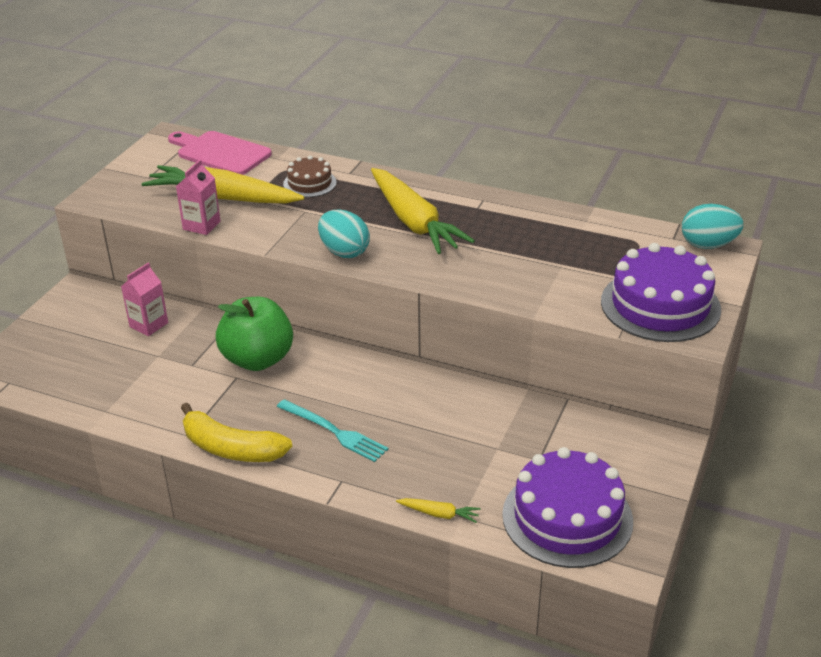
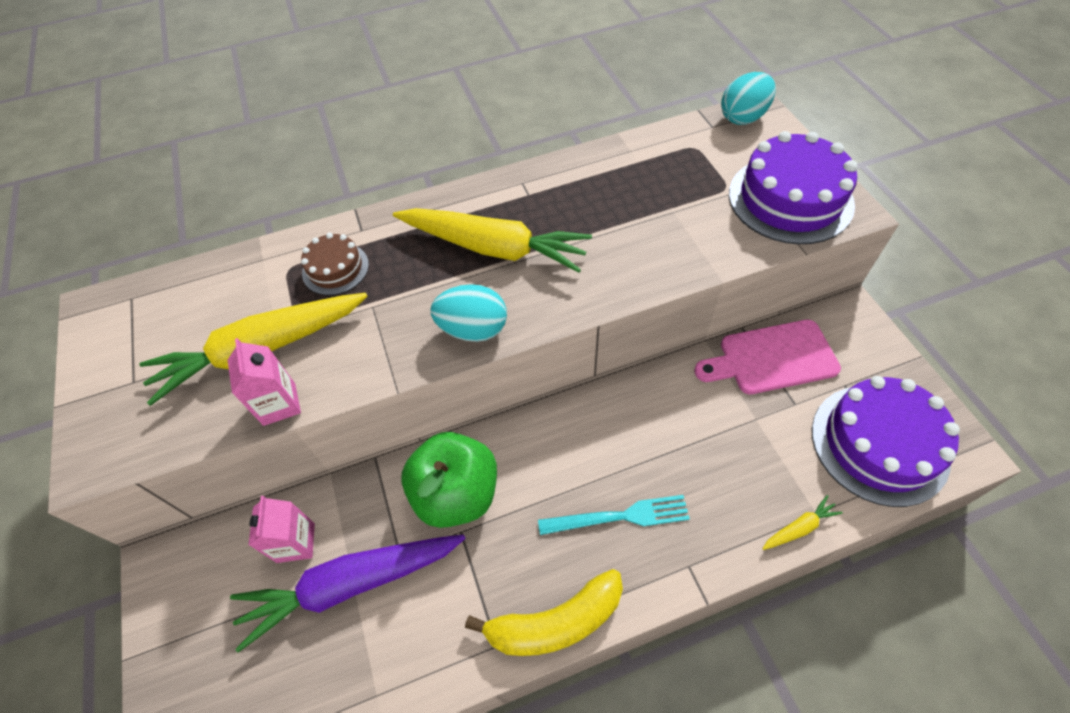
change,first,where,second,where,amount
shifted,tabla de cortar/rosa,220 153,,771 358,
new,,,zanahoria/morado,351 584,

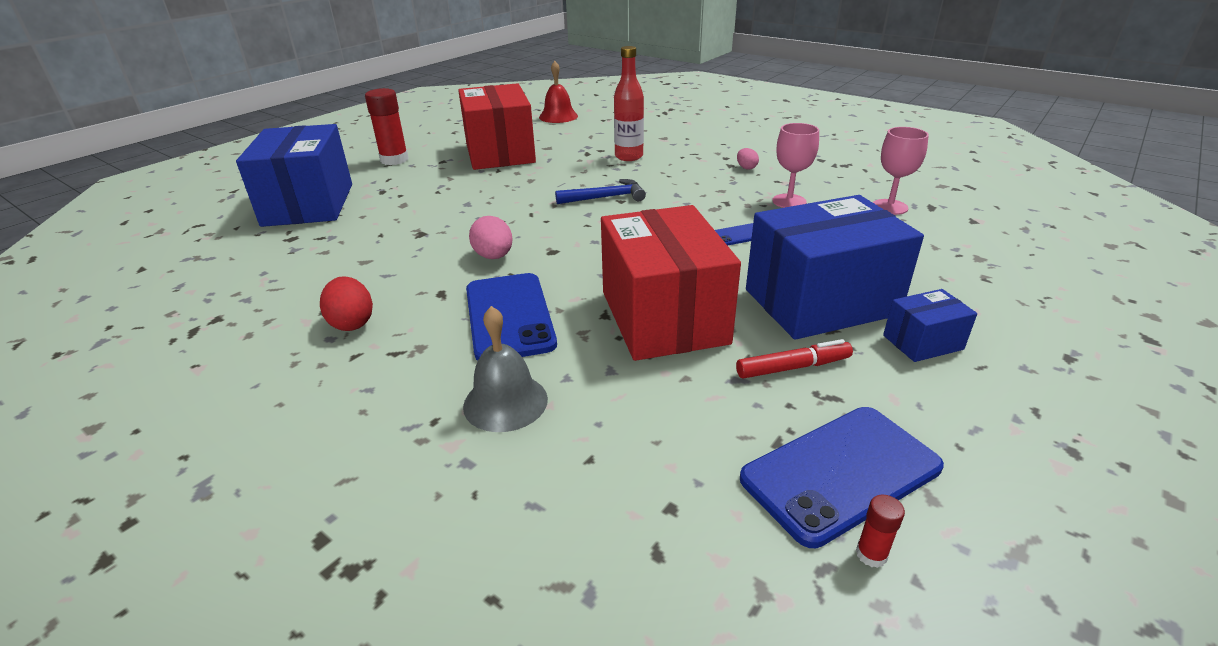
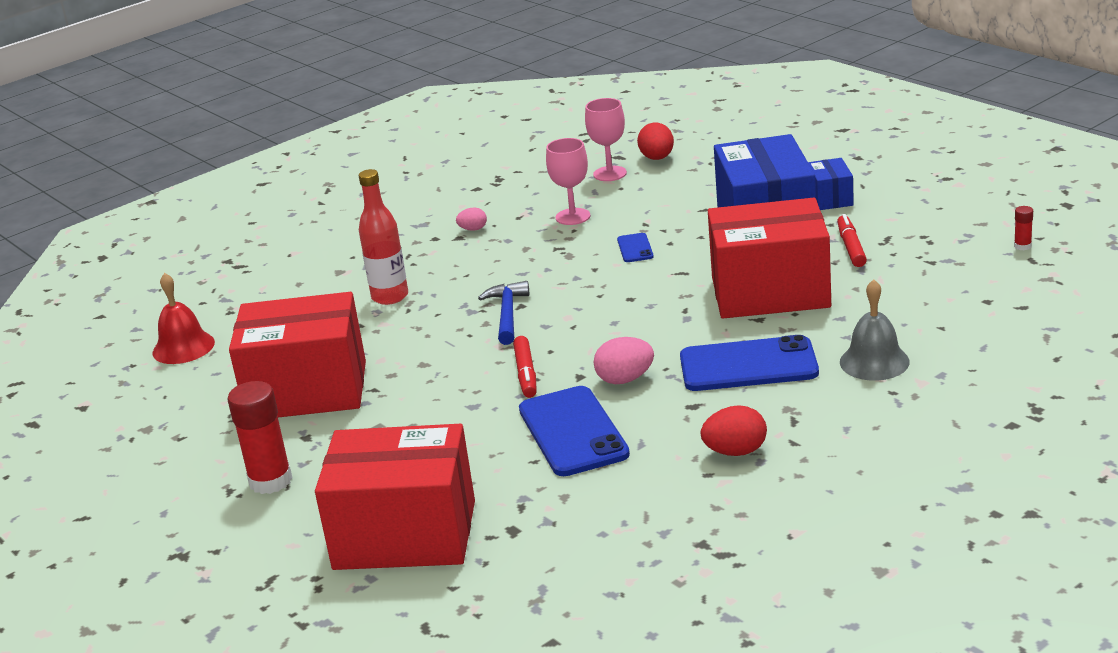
change,first,where,second,where,amount
repainted,caja/azul,309 204,caja/rojo,405 535,
shifted,móvil/azul,840 473,,573 432,
new,,,huevo/rojo,657 158,
new,,,rotulador/rojo,526 373,

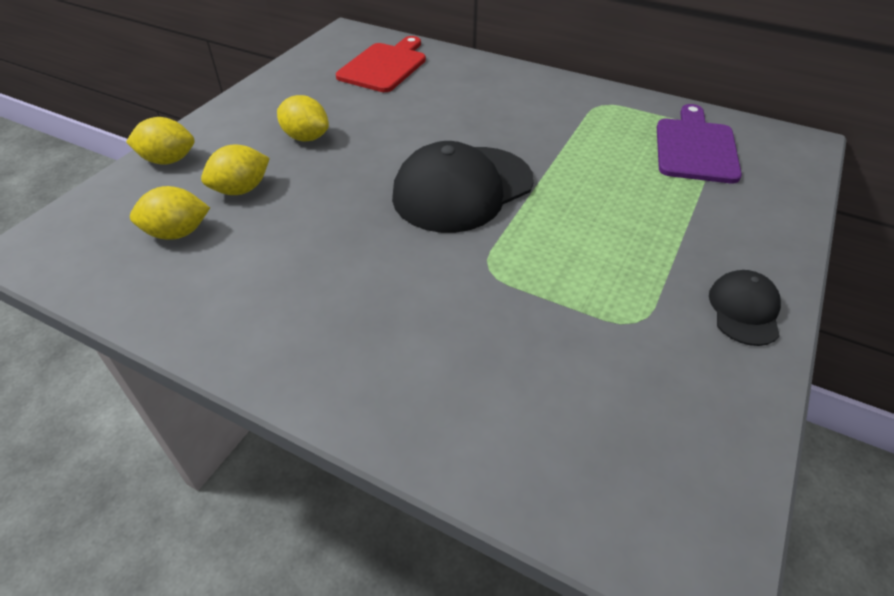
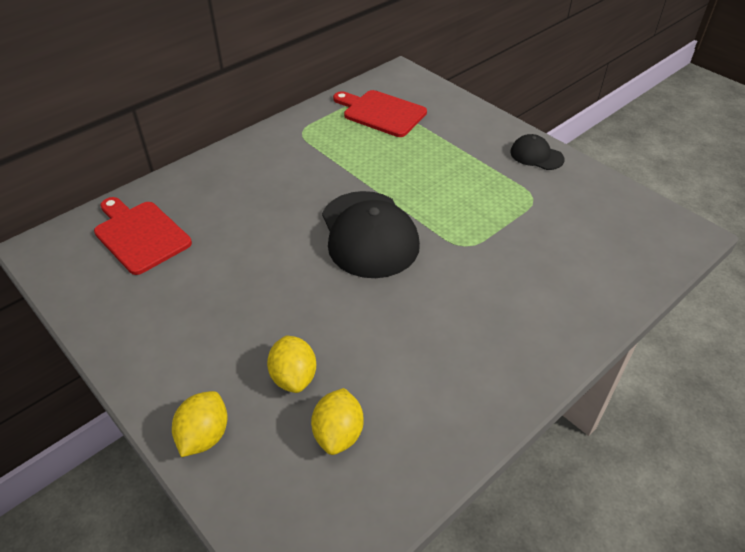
change,first,where,second,where,amount
gone,limón/amarillo,306 137,,,
repainted,tabla de cortar/morado,695 148,tabla de cortar/rojo,381 113,

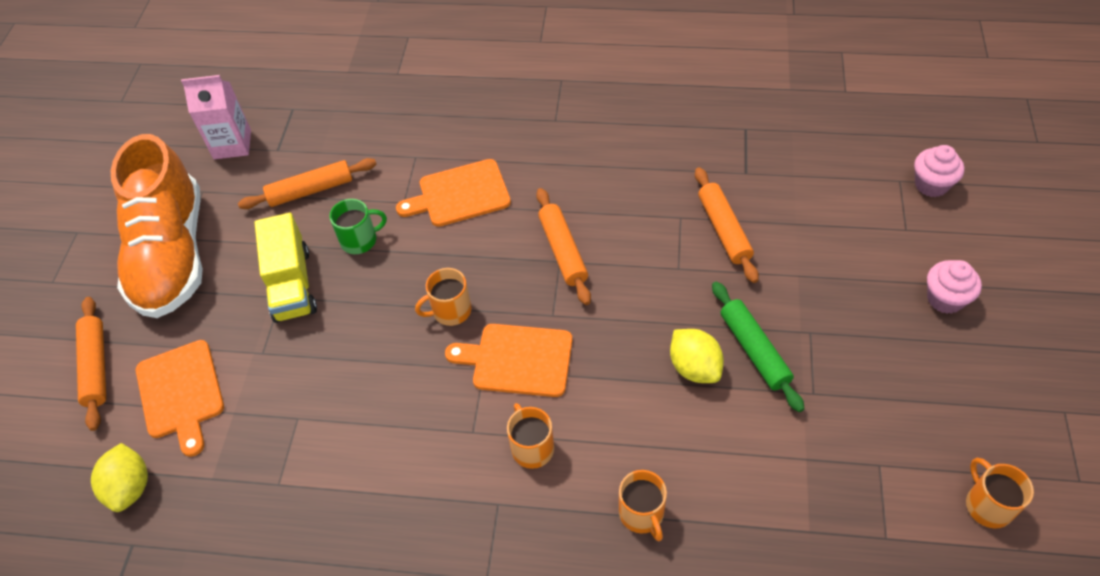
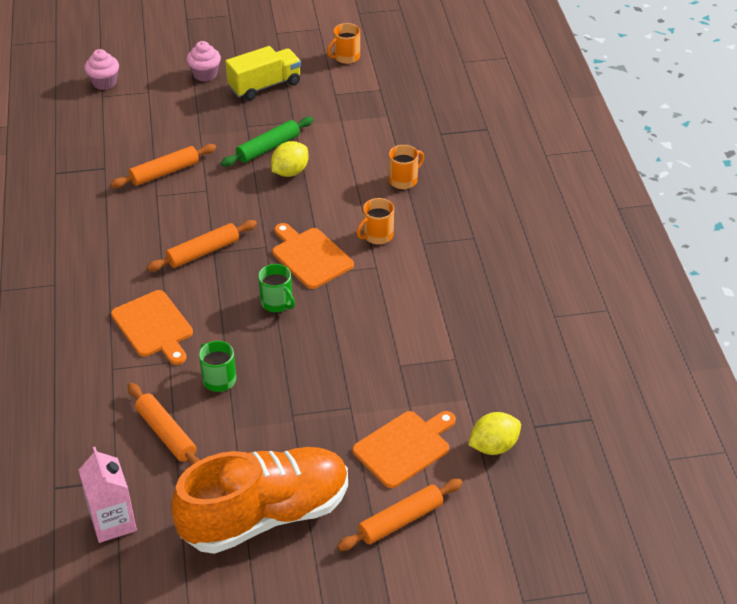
change,first,where,second,where,amount
shifted,camión/amarillo,292 284,,265 86,
repainted,taza/naranja,451 311,taza/verde,277 302,
rotated,tabla de cortar/naranja,517 360,,310 256,150 degrees clockwise

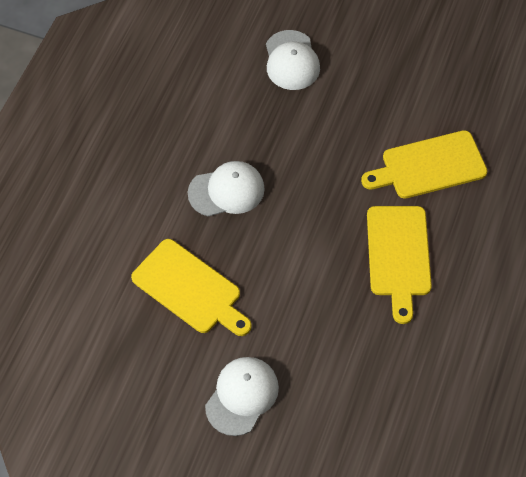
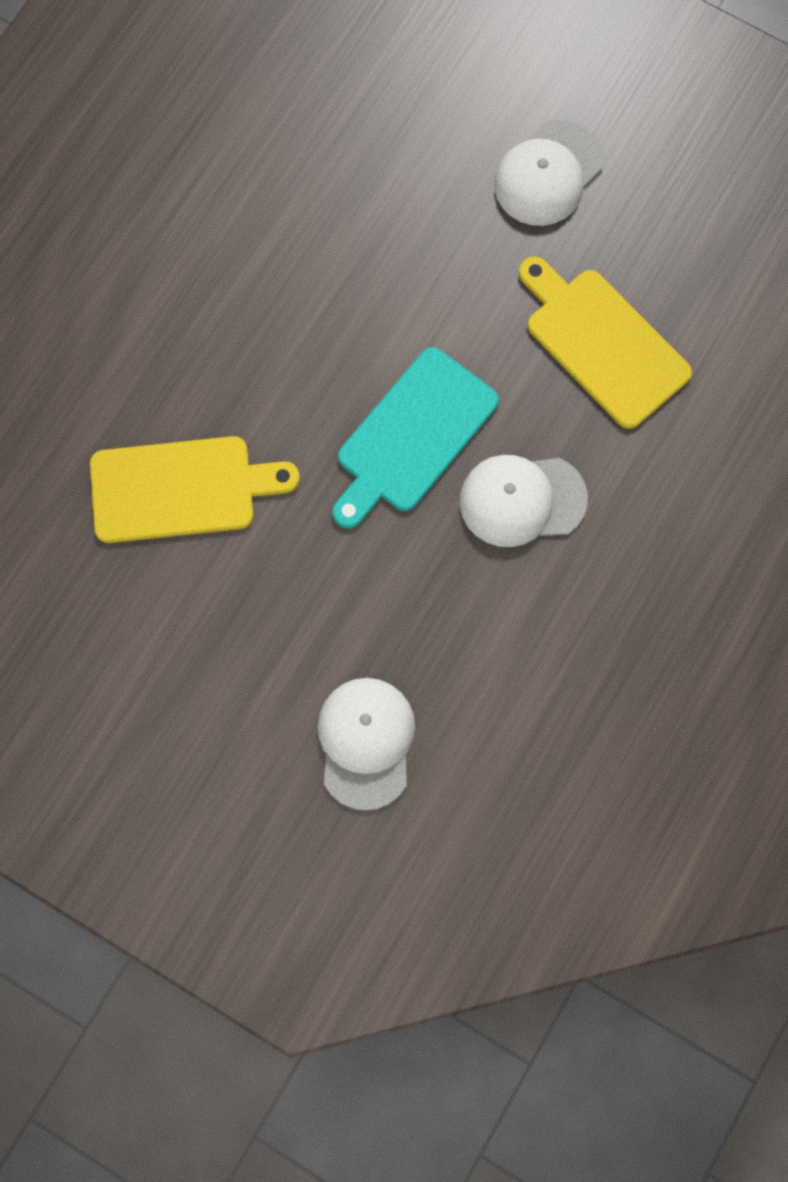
change,first,where,second,where,amount
gone,tabla de cortar/amarillo,398 255,,,
new,,,tabla de cortar/turquesa,413 436,

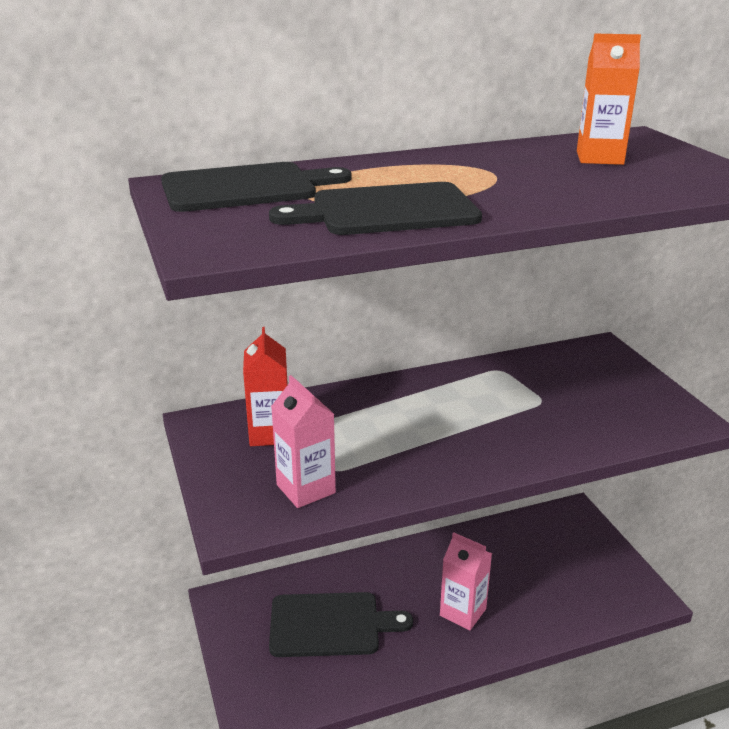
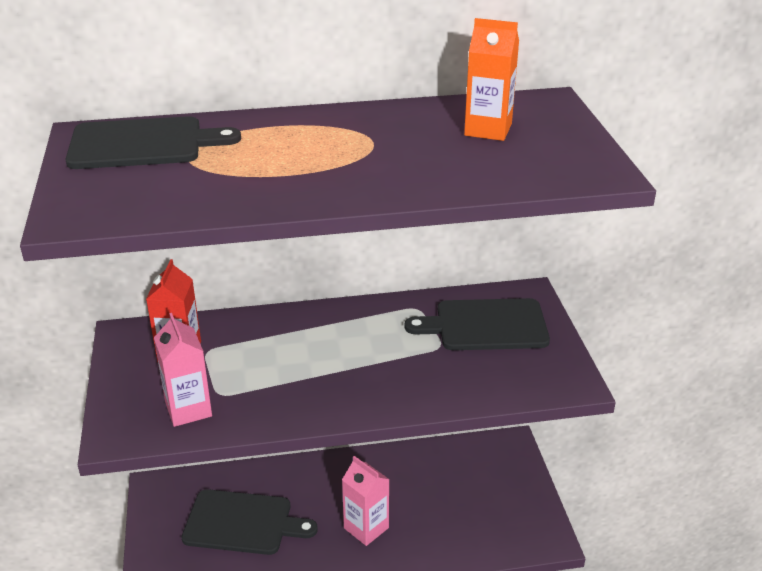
change,first,where,second,where,amount
shifted,tabla de cortar/negro,387 211,,486 325,

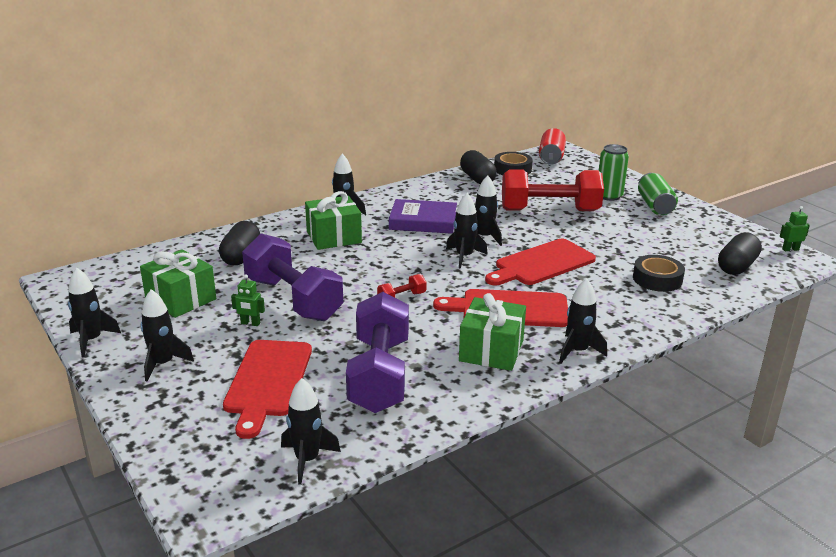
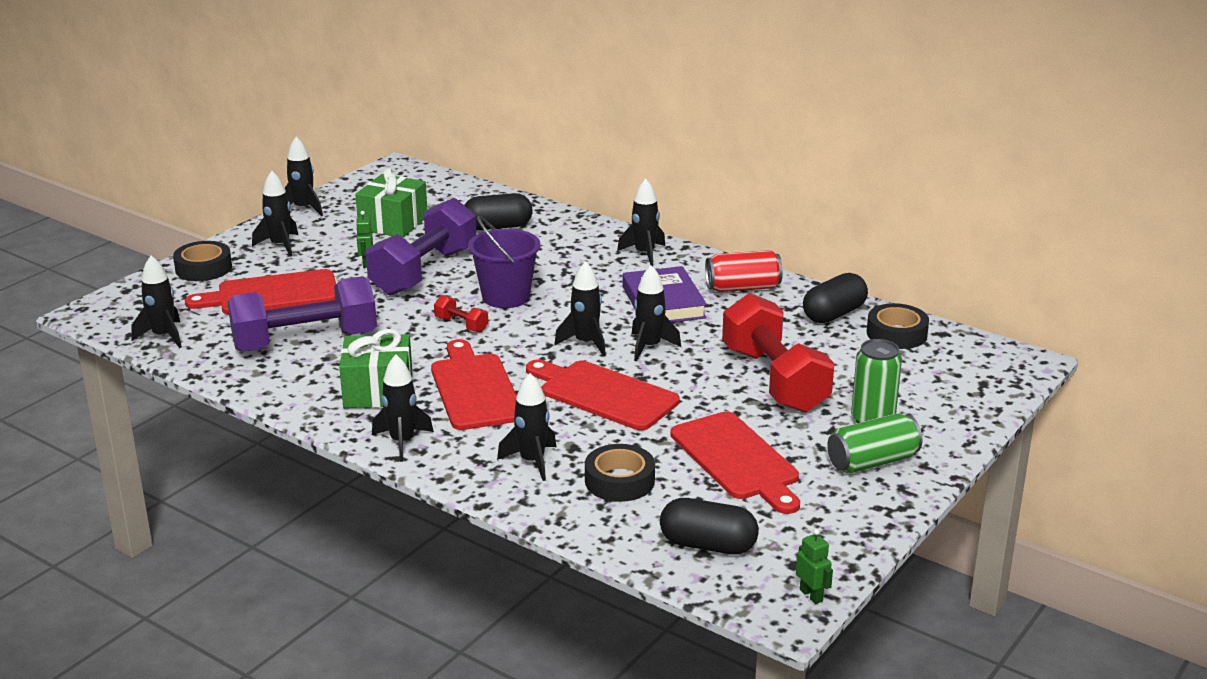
change,first,where,second,where,amount
shifted,lata/rojo,551 157,,742 288,
gone,regalo/verde,334 237,,,
new,,,balde/morado,506 297,
new,,,cinta adhesiva/negro,203 268,
new,,,cohete/negro,532 461,
new,,,tabla de cortar/rojo,737 460,

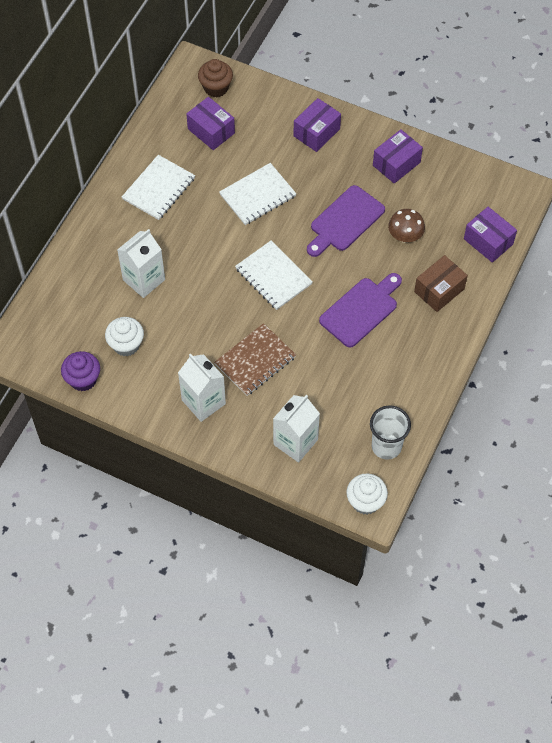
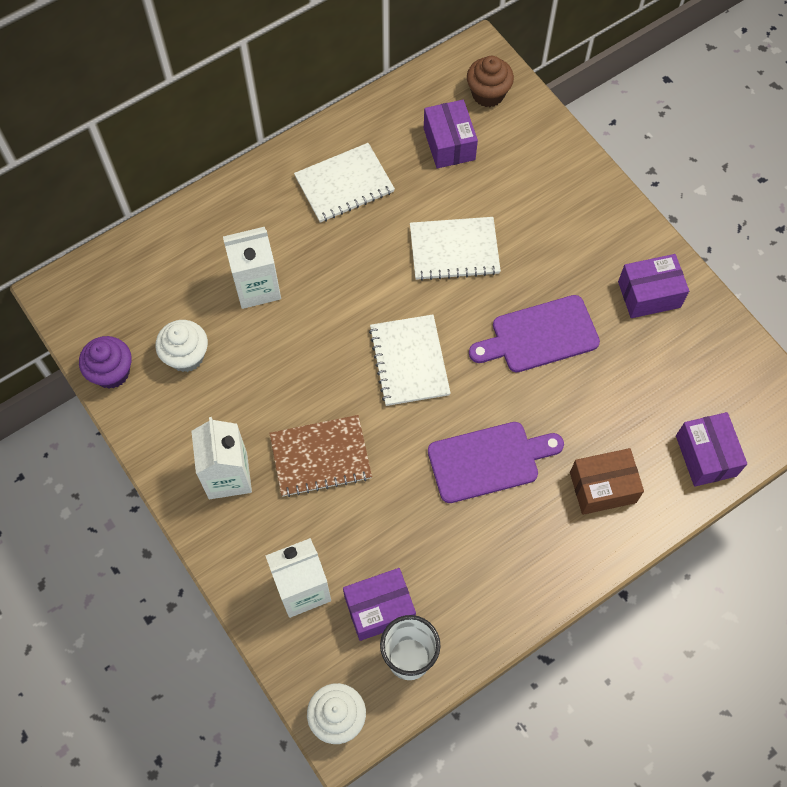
change,first,where,second,where,amount
shifted,caja/morado,316 132,,379 608,
gone,seta/marrón,405 236,,,

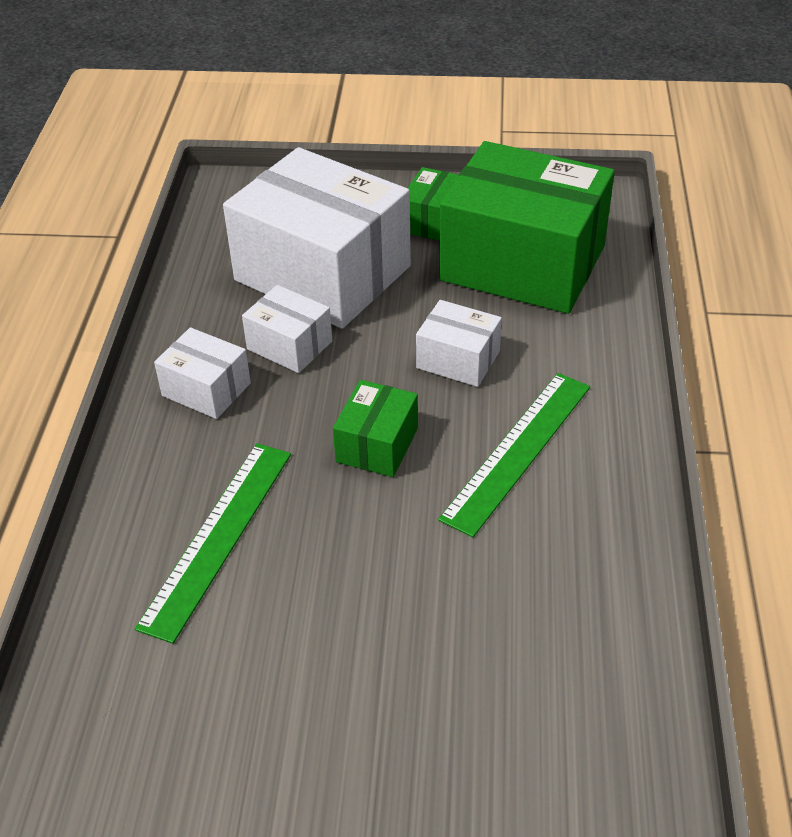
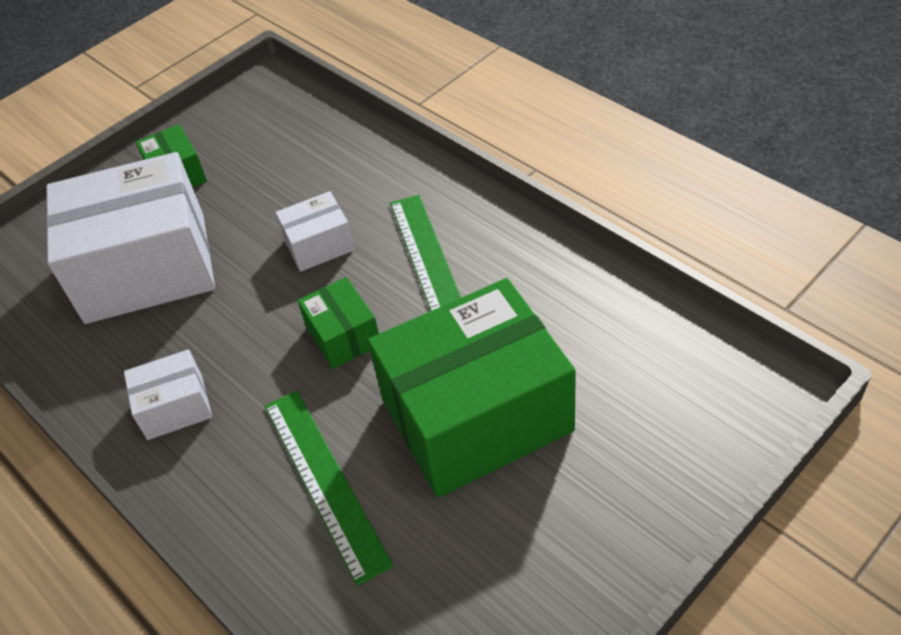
change,first,where,second,where,amount
shifted,caja/verde,522 263,,476 415,
gone,caja/blanco,289 345,,,

